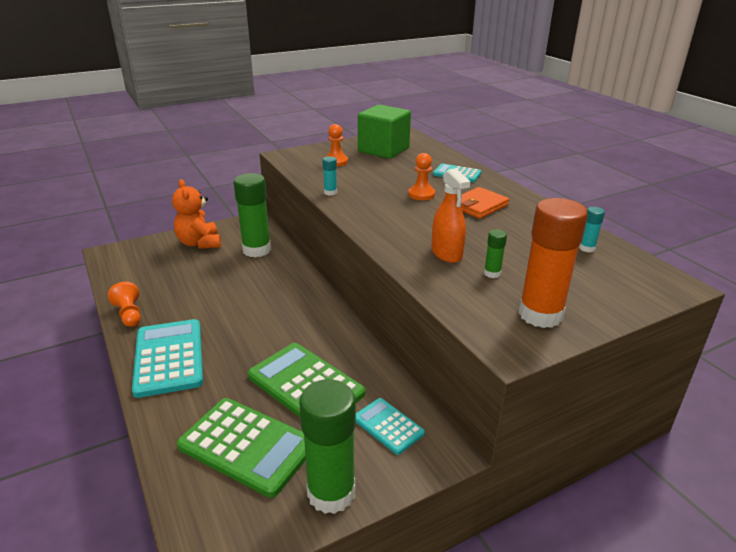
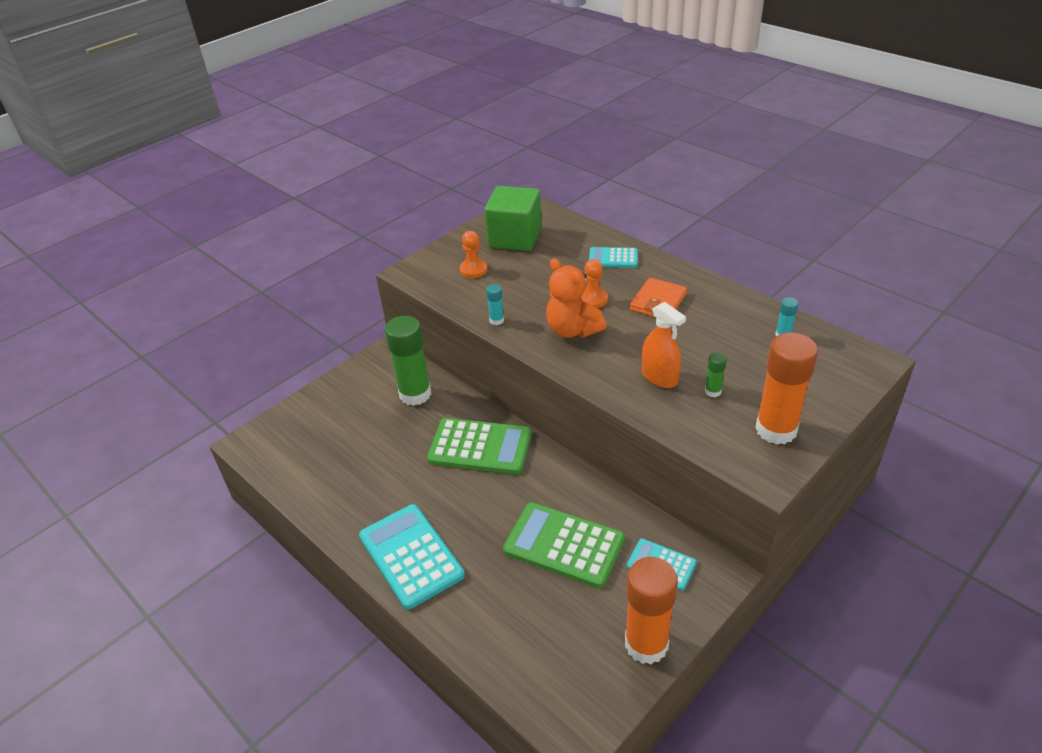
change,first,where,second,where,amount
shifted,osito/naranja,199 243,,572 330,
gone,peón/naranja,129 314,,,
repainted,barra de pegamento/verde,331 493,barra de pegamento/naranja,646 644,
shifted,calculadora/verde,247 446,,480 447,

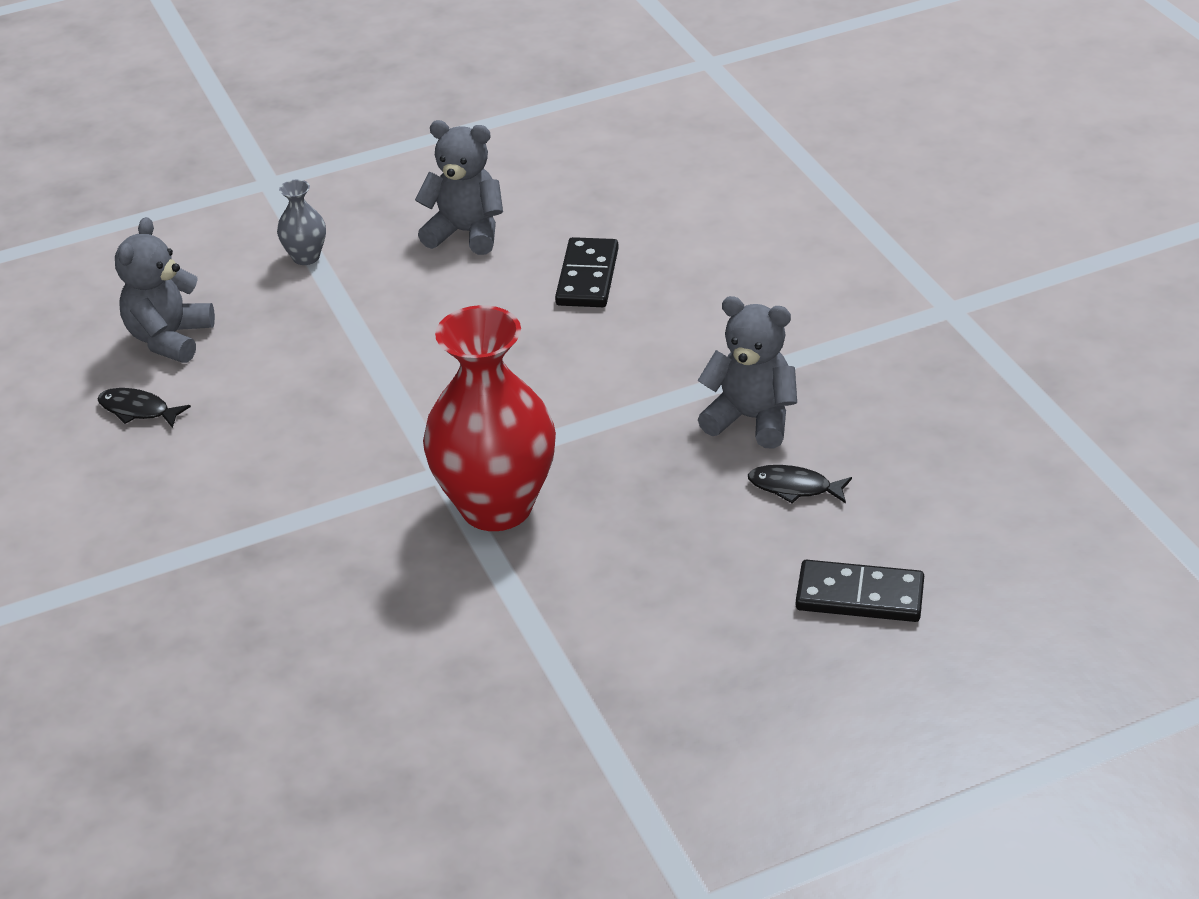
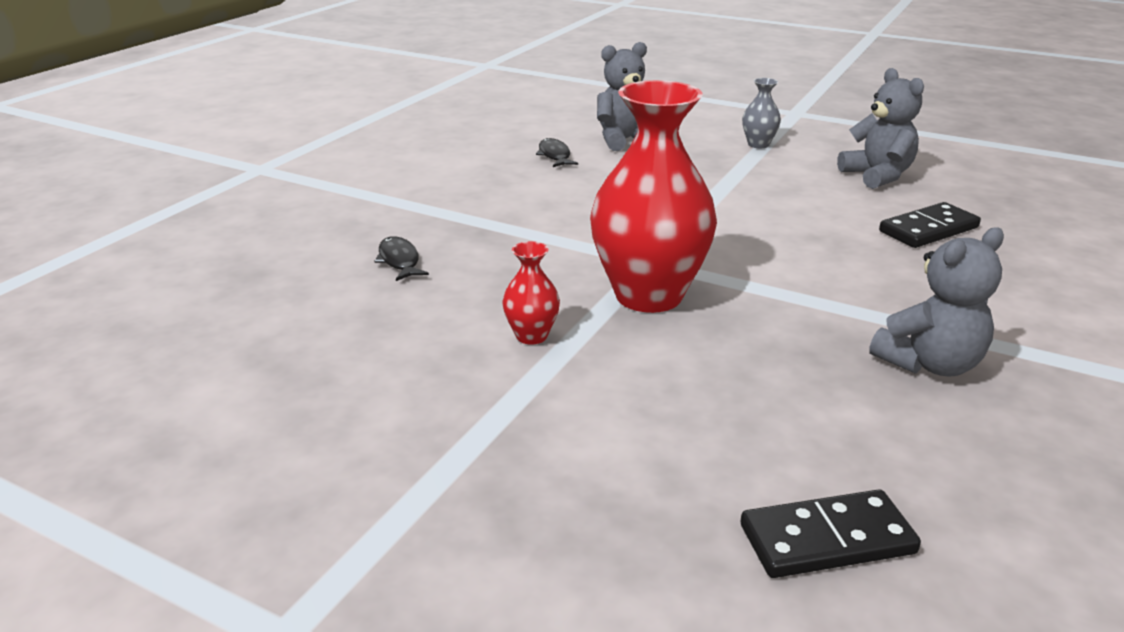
change,first,where,second,where,amount
rotated,osito/gris,751 419,,929 364,75 degrees clockwise
shifted,pez/negro,794 487,,399 261,
rotated,ficha de dominó/negro,859 596,,827 539,75 degrees counterclockwise
new,,,florero/rojo,531 336,

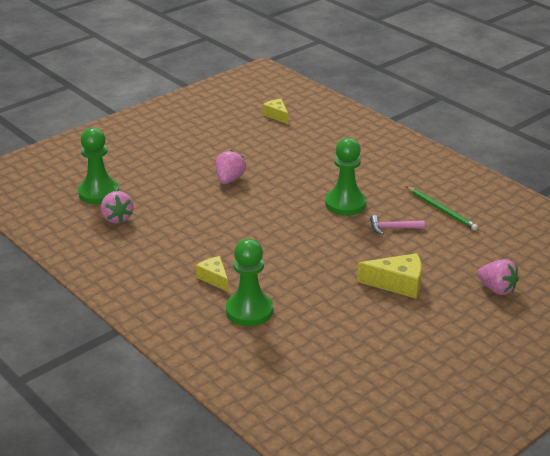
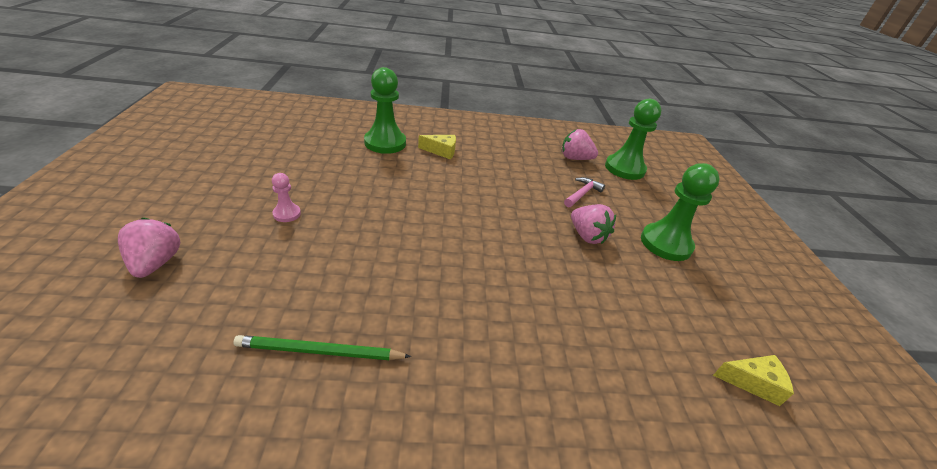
change,first,where,second,where,amount
shifted,peón/verde,345 204,,666 243,
shifted,martillo/rosa,393 228,,582 194,
swapped,queso/amarillo,397 284,peón/rosa,287 214,
rotated,fresa/rosa,496 289,,156 263,90 degrees clockwise

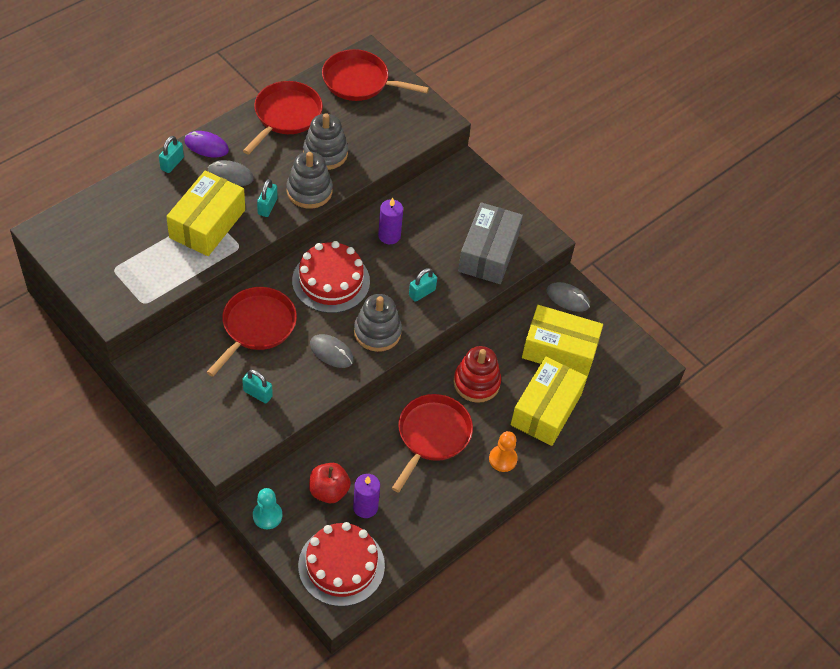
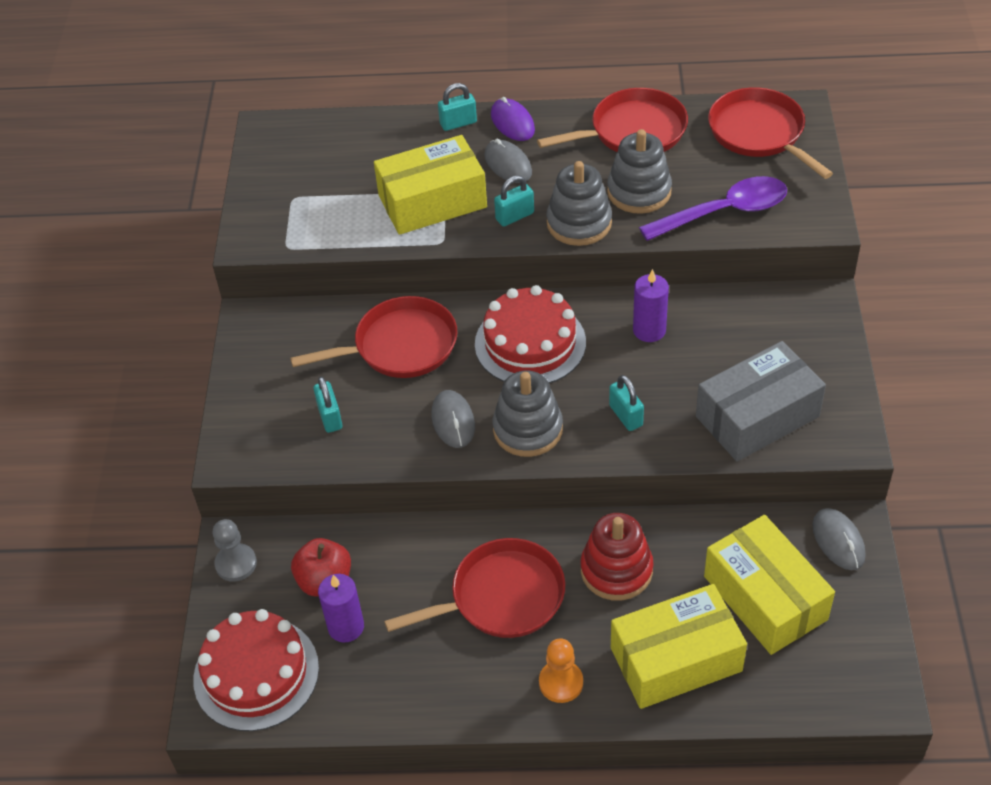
change,first,where,second,where,amount
rotated,candado/turquesa,422 293,,626 415,60 degrees clockwise
repainted,peón/turquesa,267 516,peón/gris,236 563,
new,,,cuchara/morado,724 212,

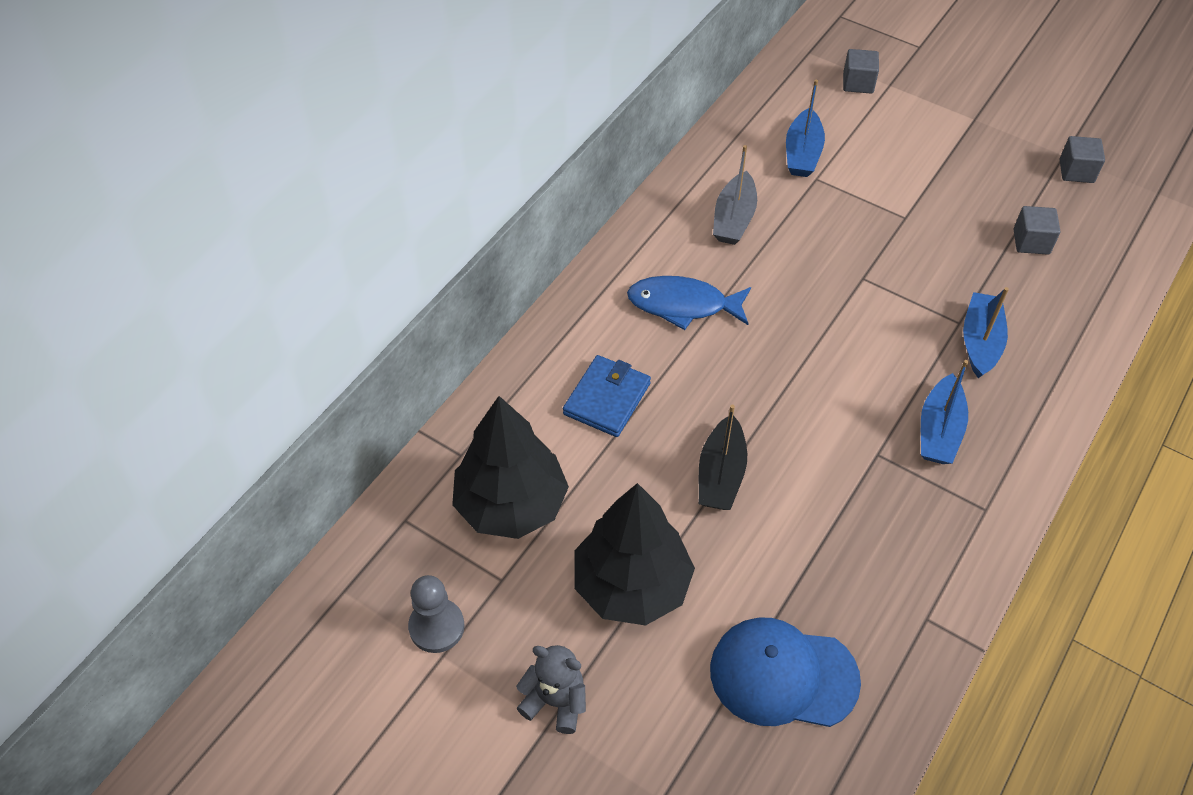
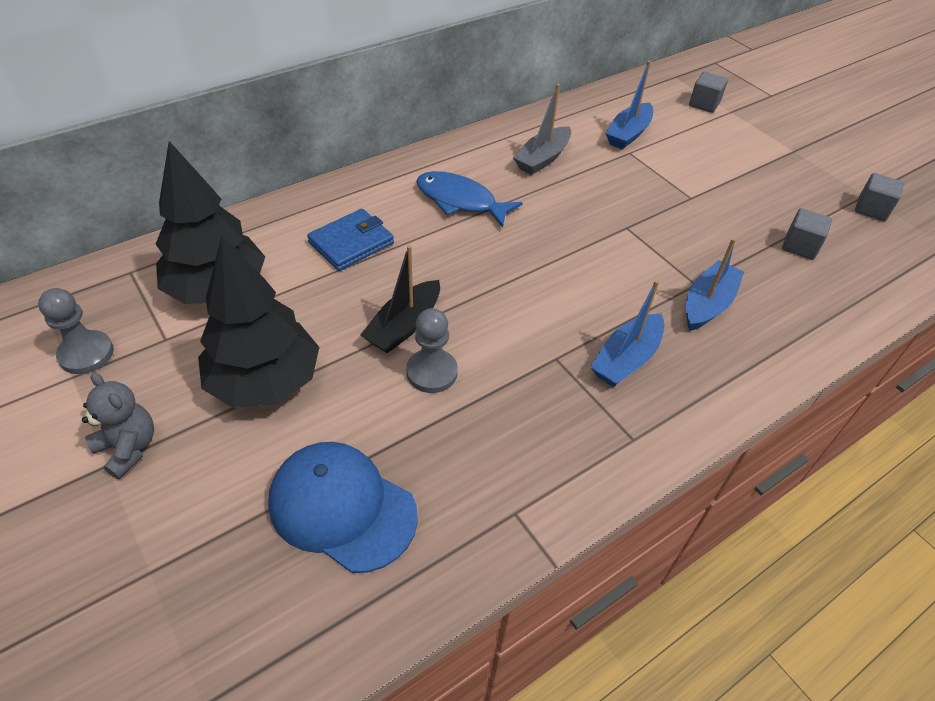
change,first,where,second,where,amount
new,,,peón/gris,432 372,

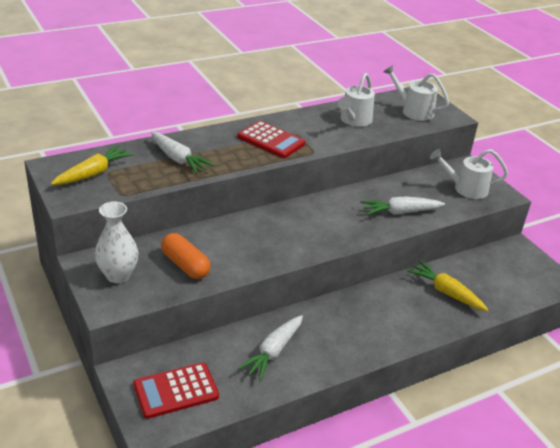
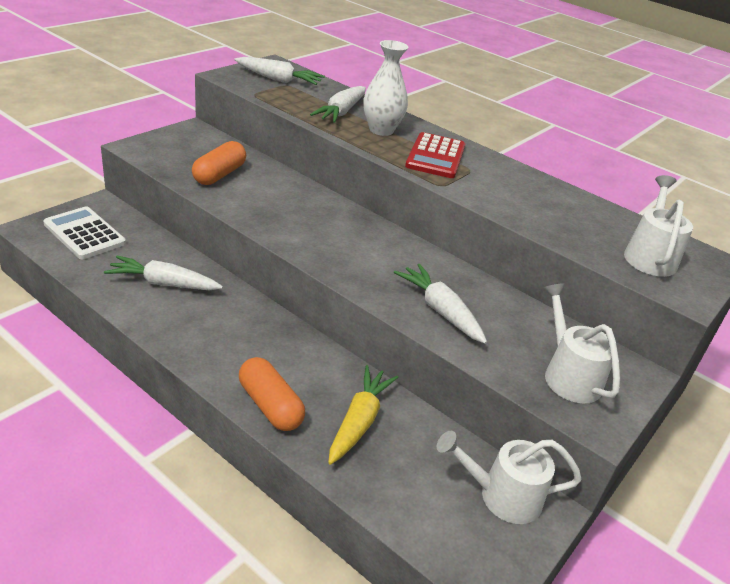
change,first,where,second,where,amount
shifted,regadera/blanco,354 121,,501 496,
repainted,zanahoria/amarillo,93 173,zanahoria/blanco,278 80,
shifted,florero/blanco,118 275,,381 130,
repainted,calculadora/rojo,176 391,calculadora/blanco,84 234,
new,,,cápsula/naranja,270 406,

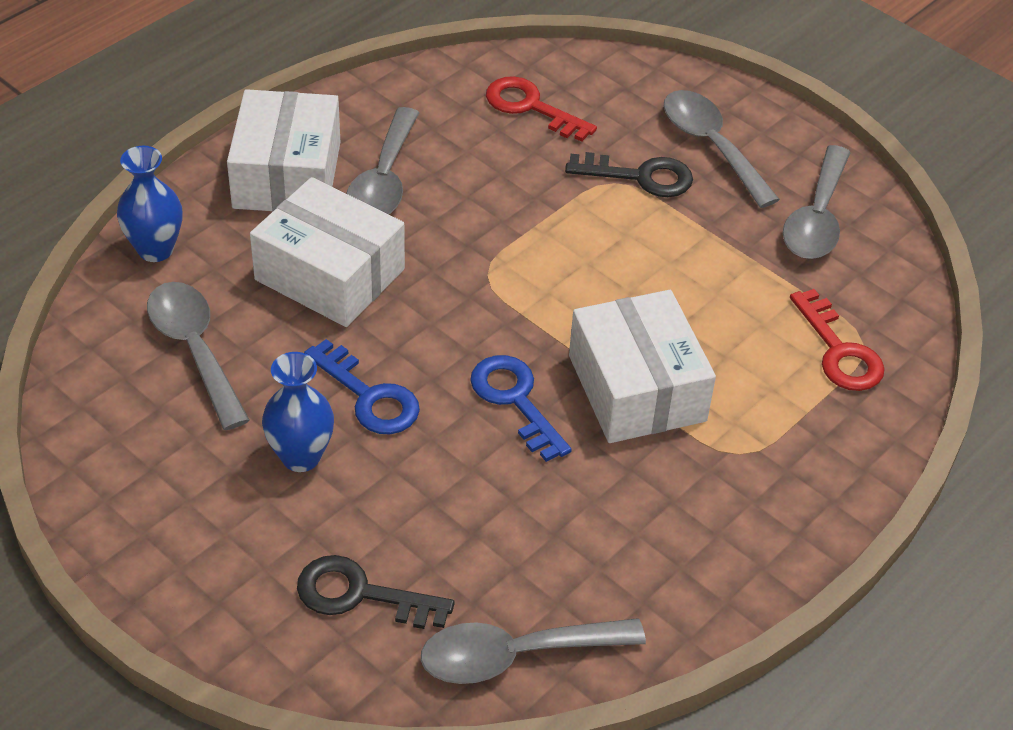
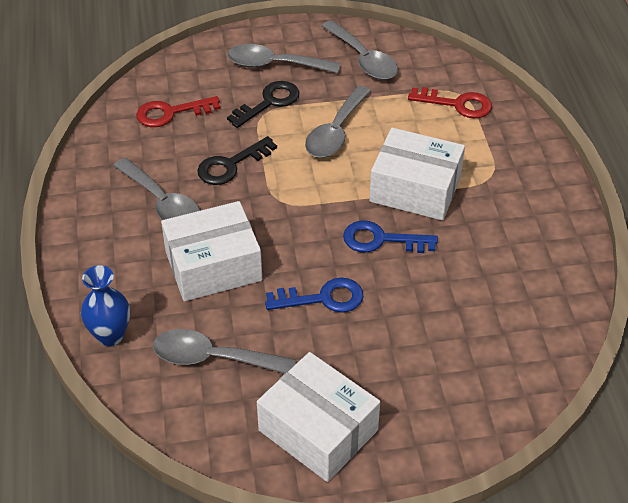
change,first,where,second,where,amount
shifted,caja/blanco,287 175,,318 430,
gone,florero/azul,301 456,,,
shifted,llave/negro,360 595,,231 165,
shifted,cuchara/gris,516 655,,336 131,

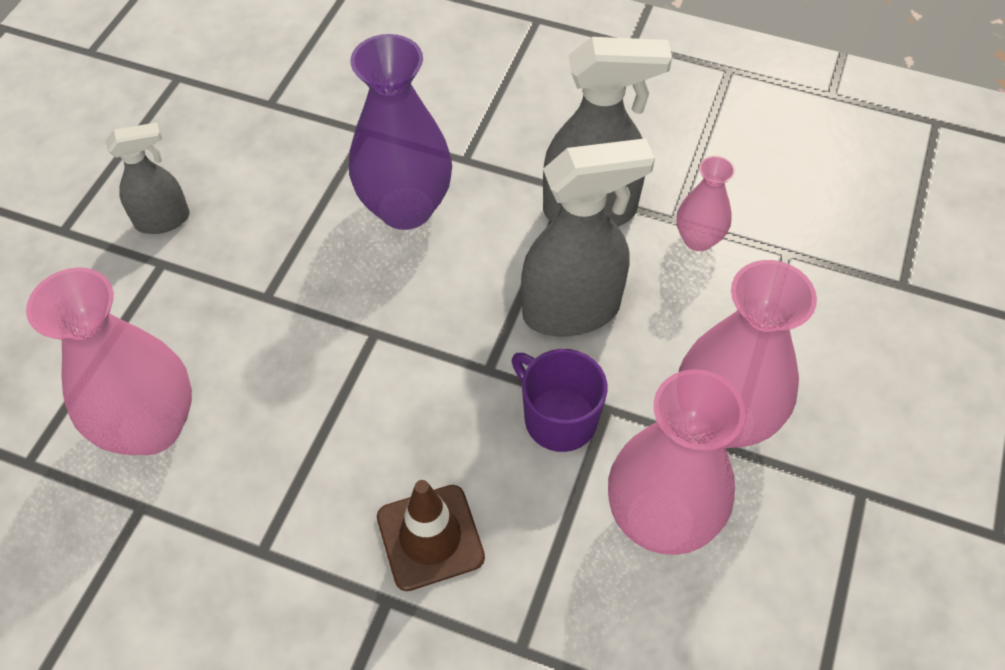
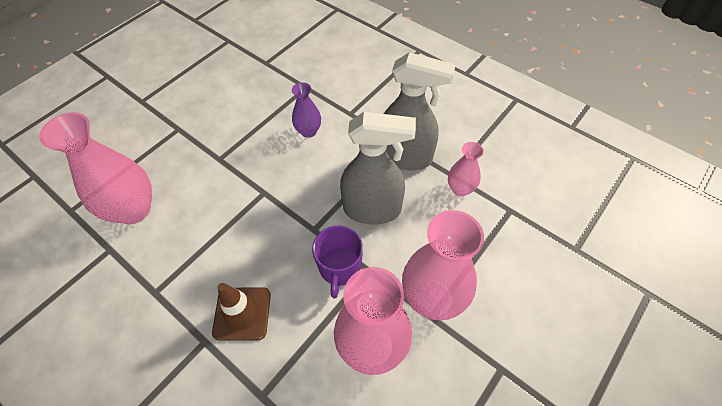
change,first,where,second,where,amount
scaled,florero/morado,405 208,,308 131,x0.53
gone,pulverizador/gris,163 220,,,
rotated,taza/morado,558 418,,339 268,150 degrees counterclockwise

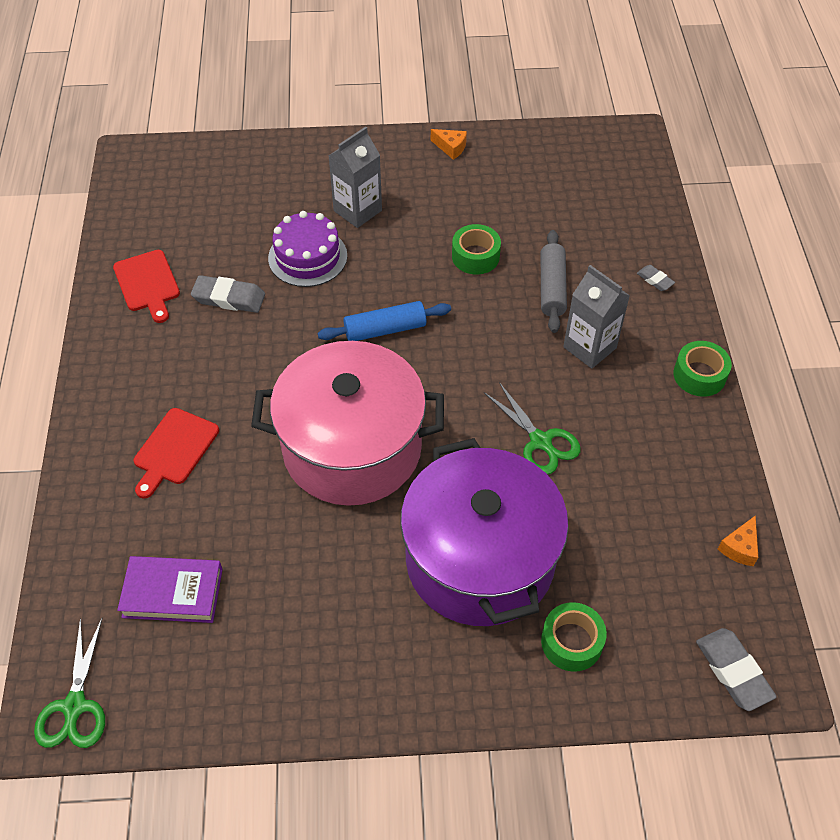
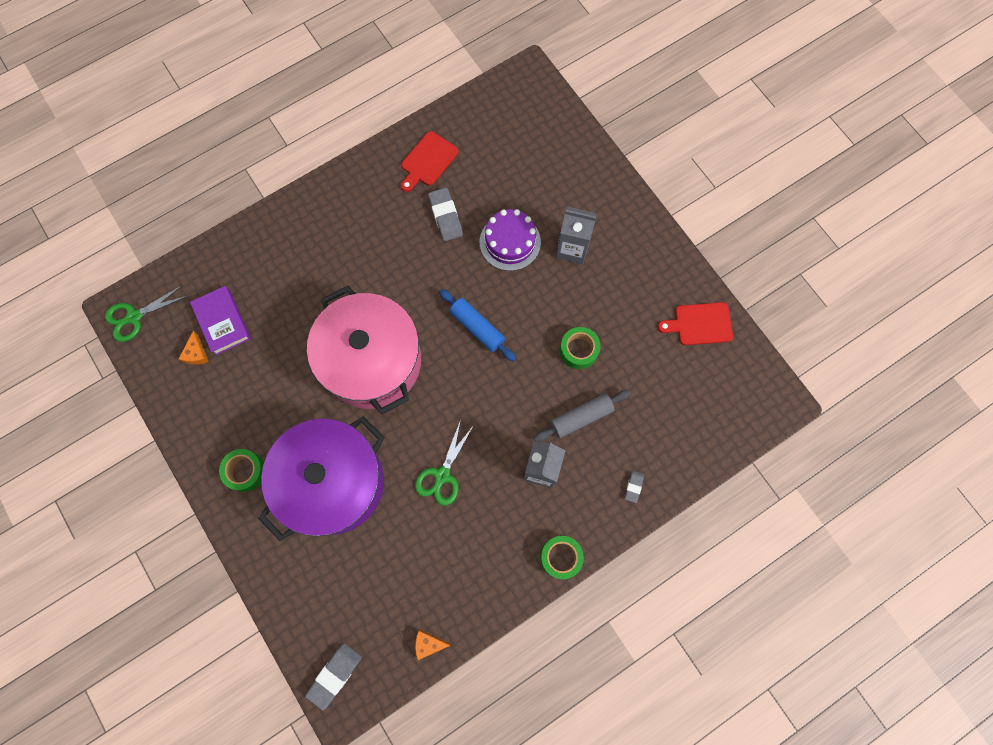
change,first,where,second,where,amount
shifted,queso/naranja,451 147,,196 353,
shifted,tabla de cortar/rojo,174 450,,700 324,
shifted,cinta adhesiva/verde,571 642,,245 471,

